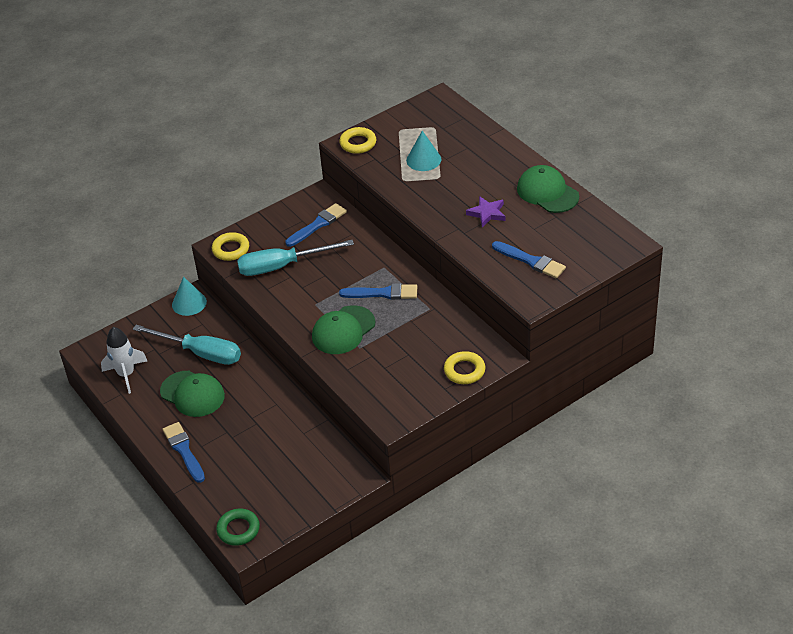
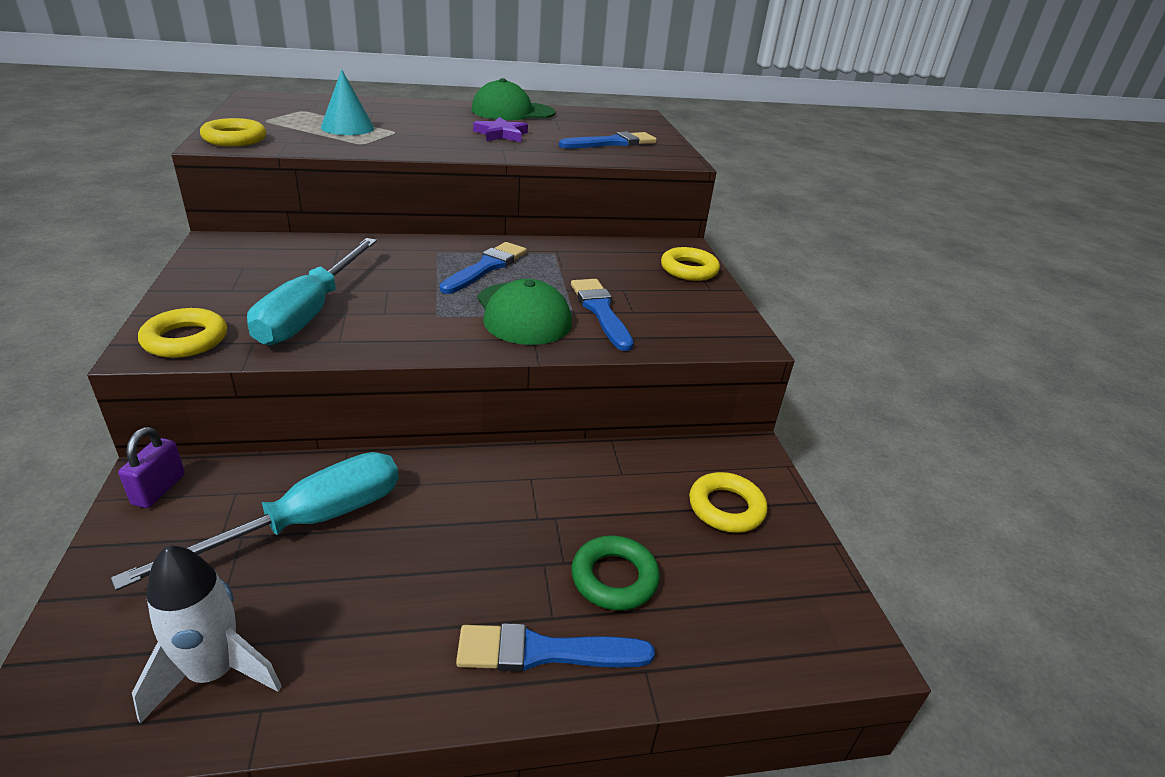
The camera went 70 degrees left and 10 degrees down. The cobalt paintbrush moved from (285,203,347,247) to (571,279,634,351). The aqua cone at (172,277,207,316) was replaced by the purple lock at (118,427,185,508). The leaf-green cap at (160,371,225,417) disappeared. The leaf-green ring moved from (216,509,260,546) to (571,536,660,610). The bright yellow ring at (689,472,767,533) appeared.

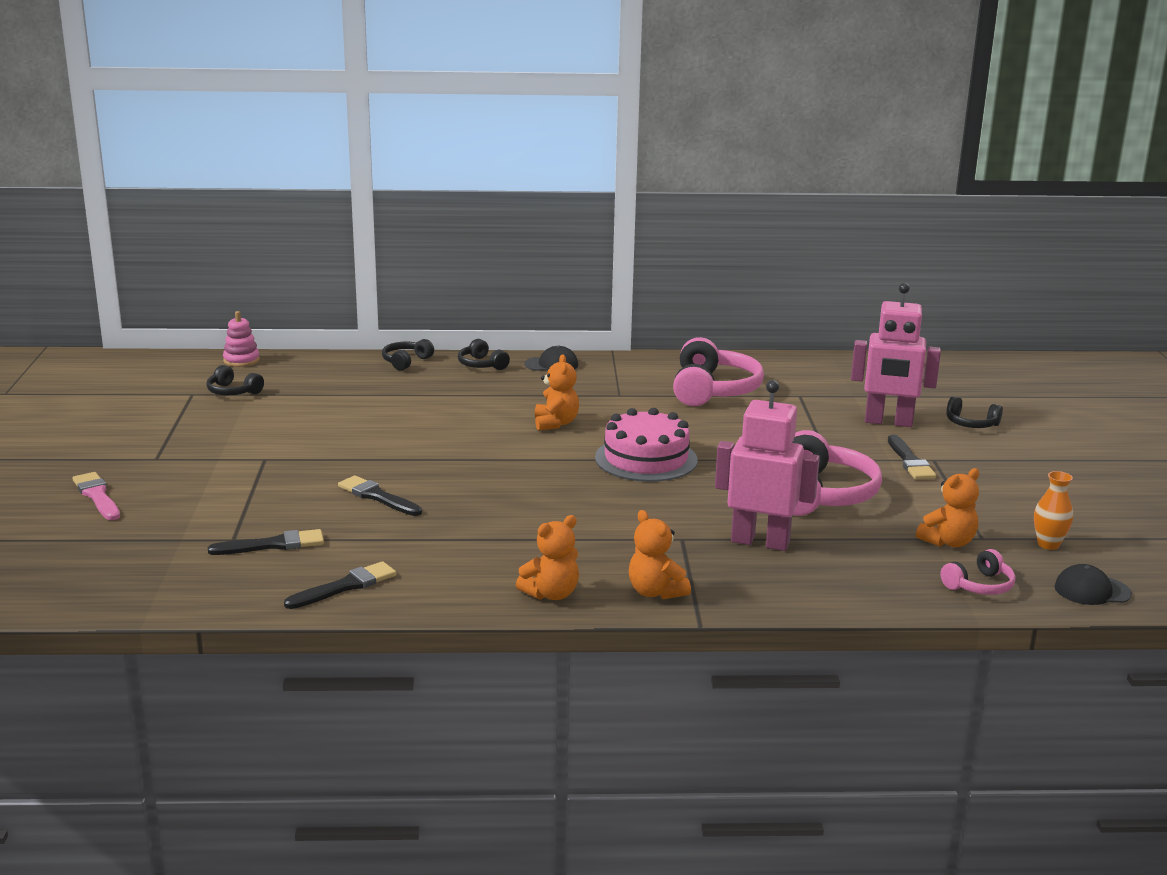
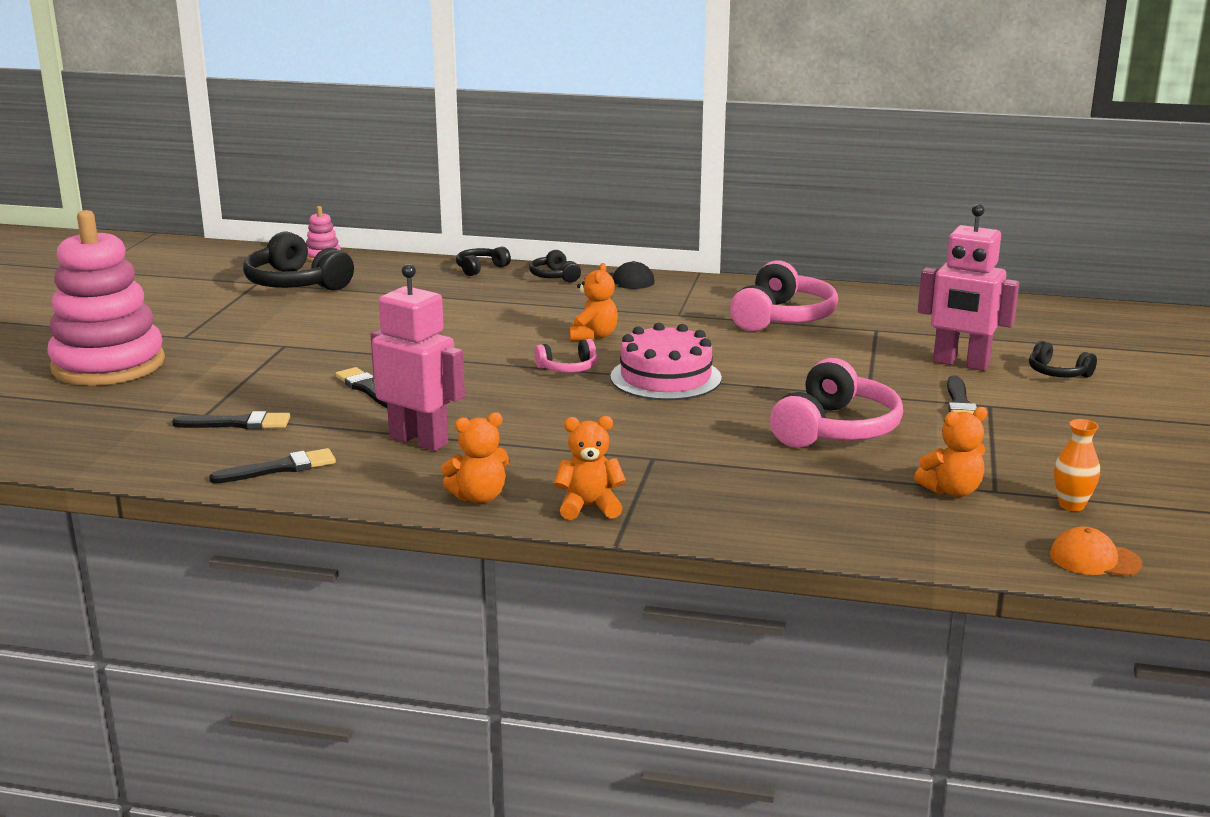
The camera went 15 degrees right and 0 degrees up. The black over-ear headphones at (206,365,264,395) changed to 1.95 times the size. The rosy robot moved from (715,380,820,551) to (370,264,465,451). The rosy paintbrush at (72,472,120,520) was replaced by the rosy stacking rings at (47,210,165,386). The orange teddy at (629,510,691,599) turned 105 degrees clockwise. The rosy over-ear headphones moved from (940,549,1015,595) to (534,339,597,373). The black cap at (1054,564,1132,605) became the orange cap at (1050,526,1143,576).

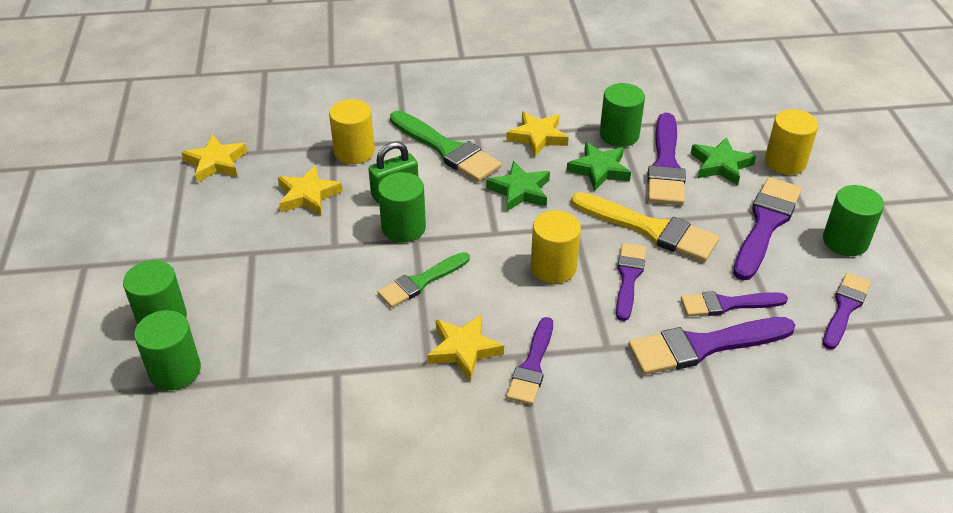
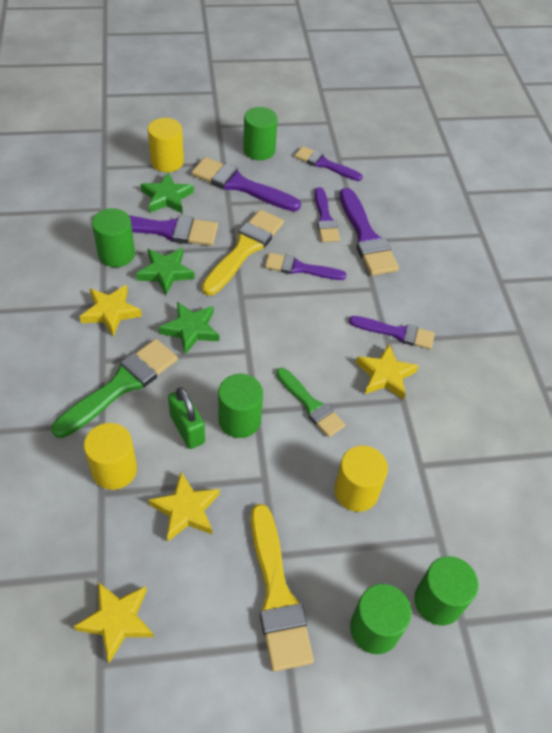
The camera went 95 degrees left and 10 degrees up. The bright yellow cylinder shape moved from (531,210,581,283) to (334,445,388,512). The bright yellow paintbrush at (251,504,314,672) appeared.

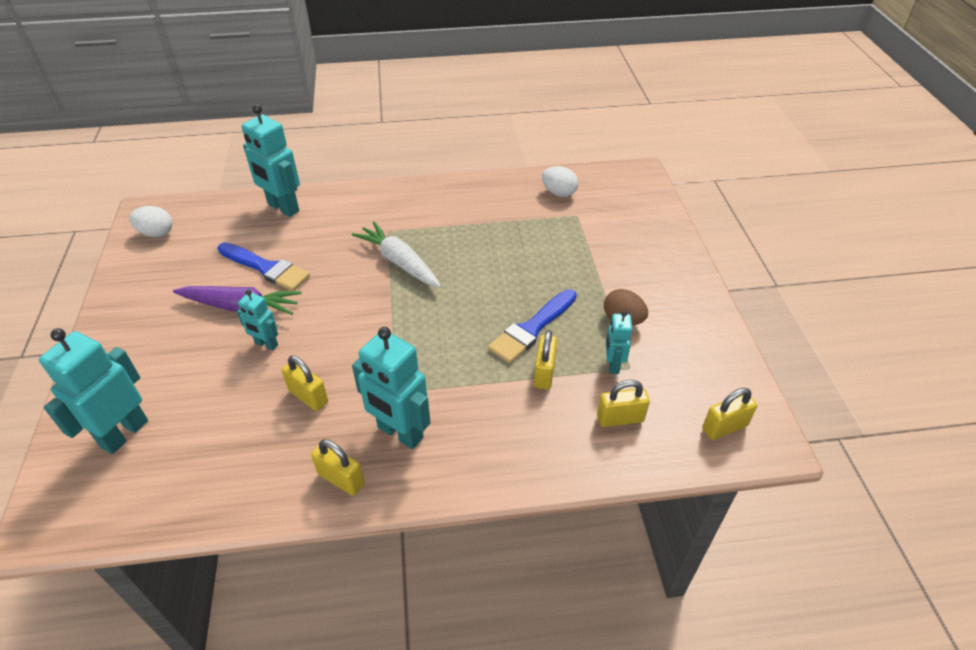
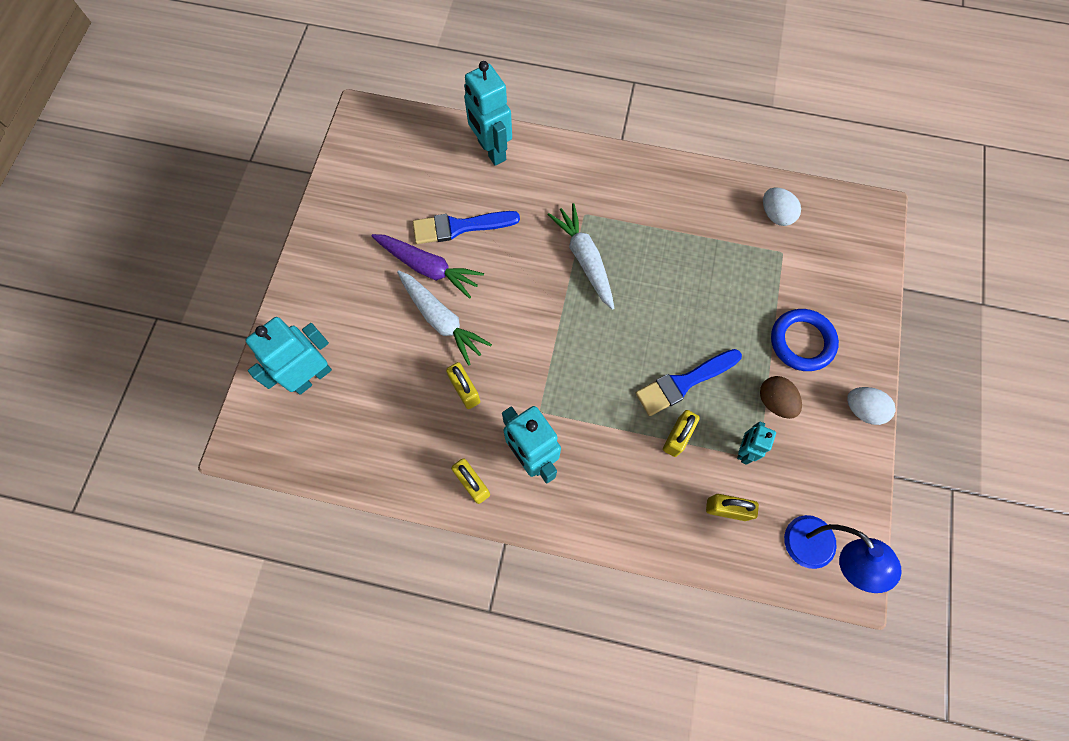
The camera went 20 degrees right and 25 degrees up. The snow-white egg shape moved from (129,206,172,237) to (847,387,896,425). The cobalt paintbrush at (218,242,310,291) turned 120 degrees clockwise. The aqua robot at (237,289,278,350) was replaced by the snow-white toy carrot at (397,270,492,366). The bright yellow lock at (702,388,757,440) was replaced by the cobalt desk lamp at (784,515,902,593). The cobalt ring at (771,309,839,371) appeared.

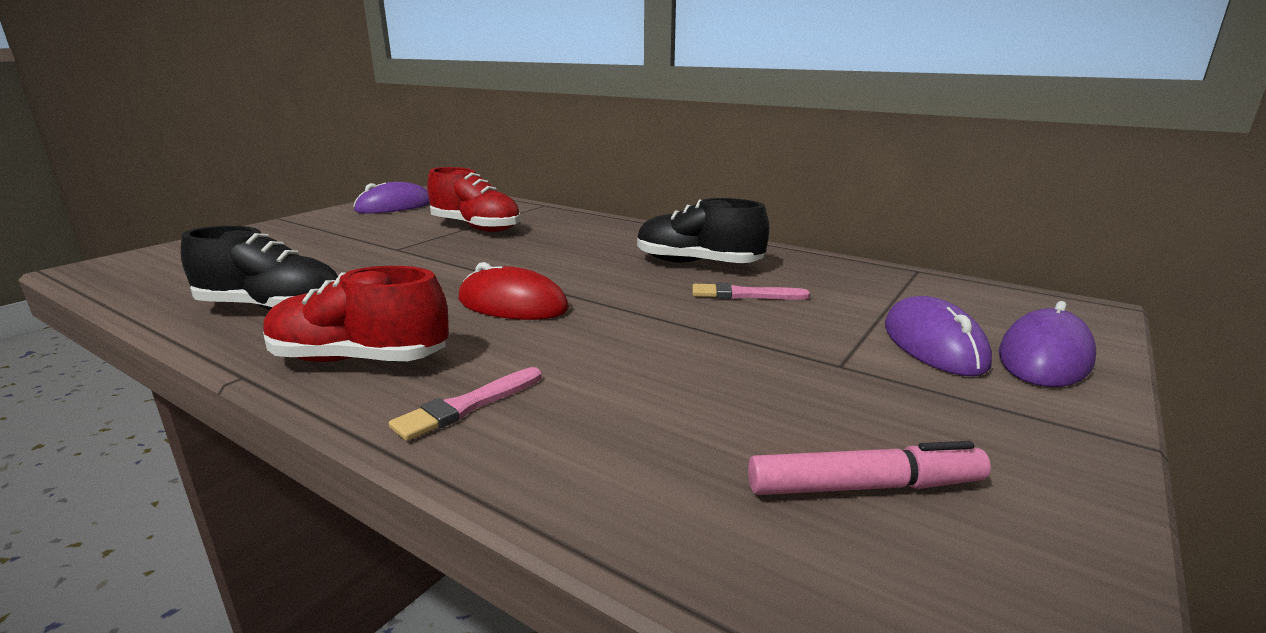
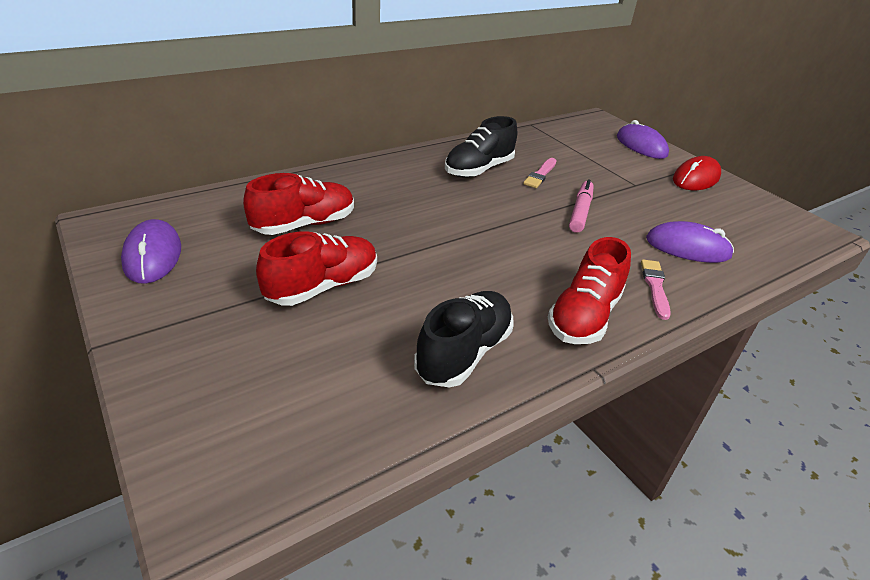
The camera went 70 degrees left and 15 degrees up. The scarlet PC mouse moved from (458,262,569,320) to (673,156,721,190). The purple PC mouse moved from (885,296,992,376) to (646,221,734,263). The rosy paintbrush at (389,367,542,441) turned 150 degrees counterclockwise. The rosy felt pen moved from (748,441,991,495) to (569,179,594,233). The scarlet shoe at (256,231,377,306) appeared.

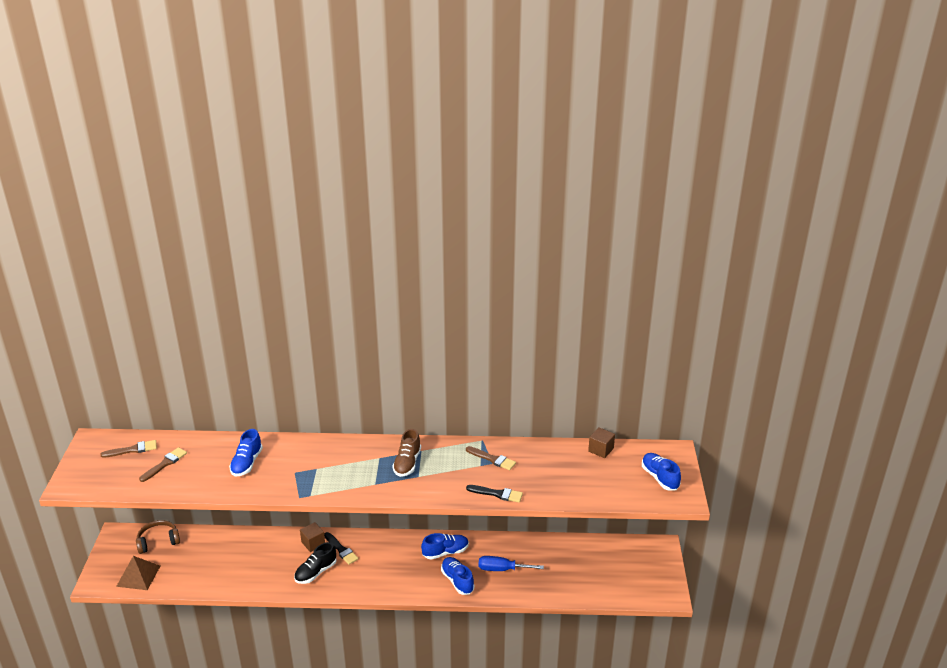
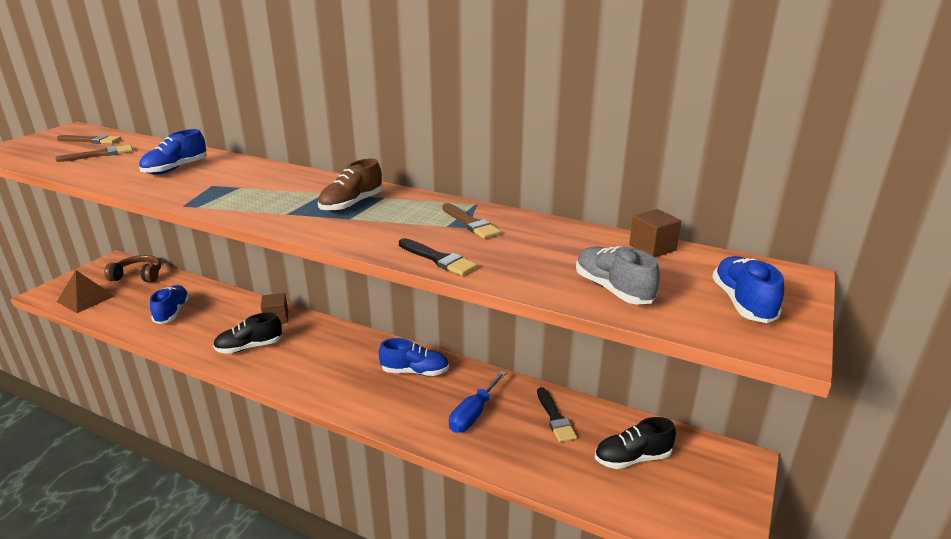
The camera went 25 degrees right and 5 degrees down. The black paintbrush moved from (324,532,359,565) to (537,387,577,442). The cobalt hand screwdriver at (478,556,544,571) turned 90 degrees counterclockwise. The cobalt shoe moved from (441,557,475,595) to (150,285,190,324). The gray shoe at (576,246,660,305) appeared. The black shoe at (595,417,676,469) appeared.

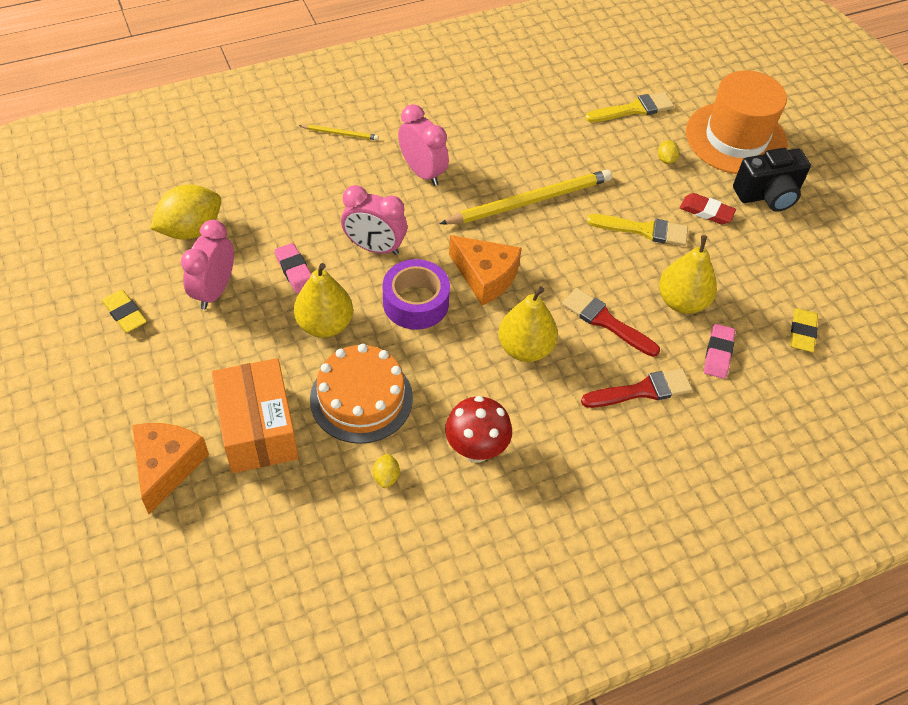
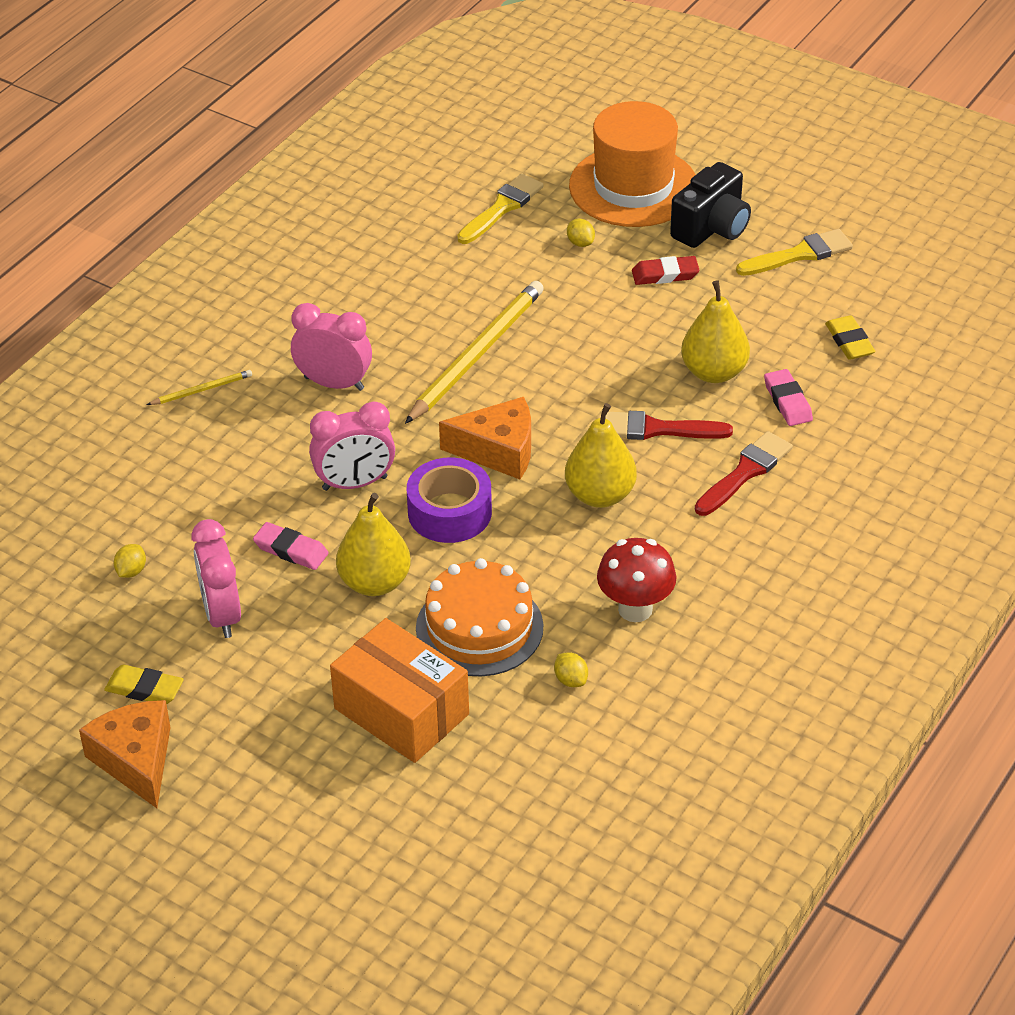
The camera went 30 degrees left and 10 degrees down. The bright yellow toy lemon at (150,185,221,240) changed to 0.44 times the size. The bright yellow paintbrush moved from (587,214,688,246) to (736,229,853,276). The orange piece of cheese moved from (132,423,209,514) to (79,700,170,808).

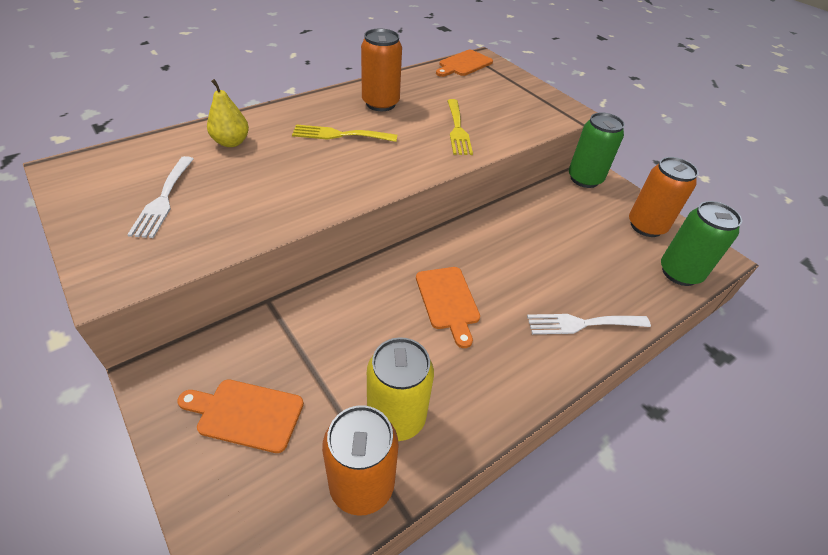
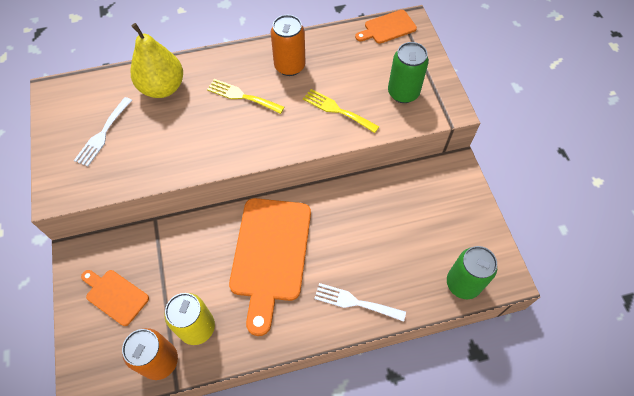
The camera went 25 degrees right and 15 degrees up. The bright yellow pear at (207,79,249,147) changed to 1.72 times the size. The bright yellow dinner fork at (447,99,473,155) turned 105 degrees clockwise. The leaf-green tin moved from (569,112,625,188) to (388,42,429,103). The orange tin at (629,157,698,237) disappeared. The orange cutting board at (416,267,480,348) changed to 1.96 times the size.

